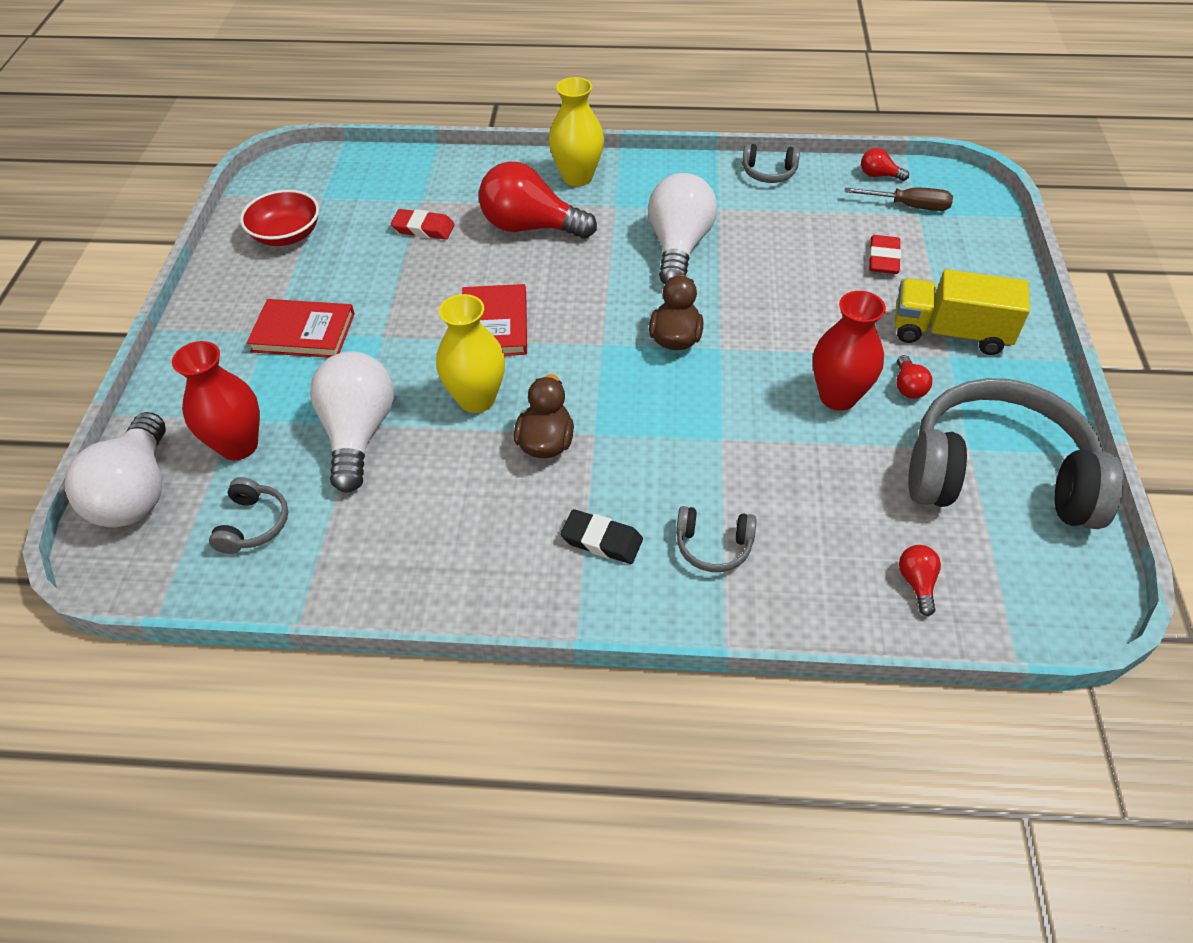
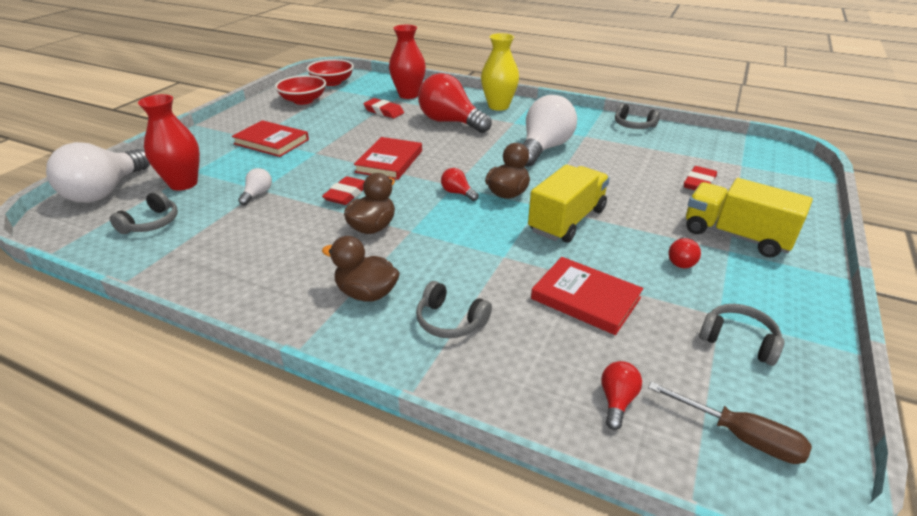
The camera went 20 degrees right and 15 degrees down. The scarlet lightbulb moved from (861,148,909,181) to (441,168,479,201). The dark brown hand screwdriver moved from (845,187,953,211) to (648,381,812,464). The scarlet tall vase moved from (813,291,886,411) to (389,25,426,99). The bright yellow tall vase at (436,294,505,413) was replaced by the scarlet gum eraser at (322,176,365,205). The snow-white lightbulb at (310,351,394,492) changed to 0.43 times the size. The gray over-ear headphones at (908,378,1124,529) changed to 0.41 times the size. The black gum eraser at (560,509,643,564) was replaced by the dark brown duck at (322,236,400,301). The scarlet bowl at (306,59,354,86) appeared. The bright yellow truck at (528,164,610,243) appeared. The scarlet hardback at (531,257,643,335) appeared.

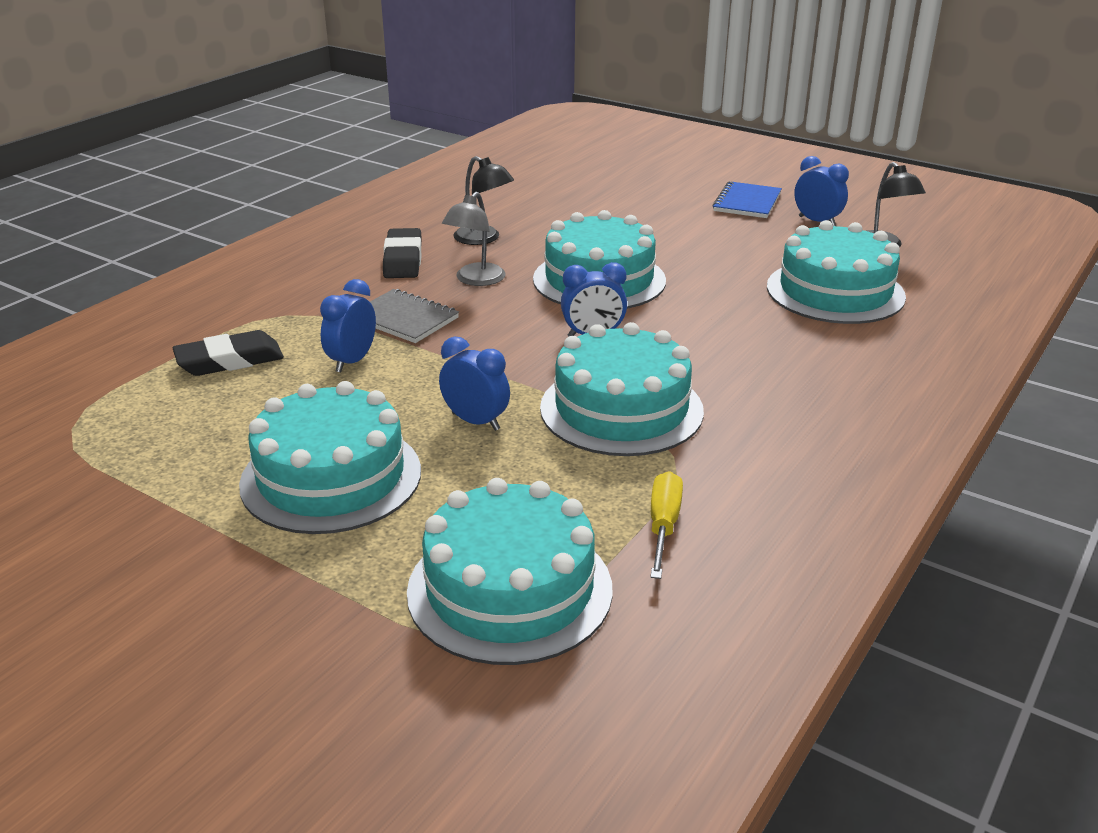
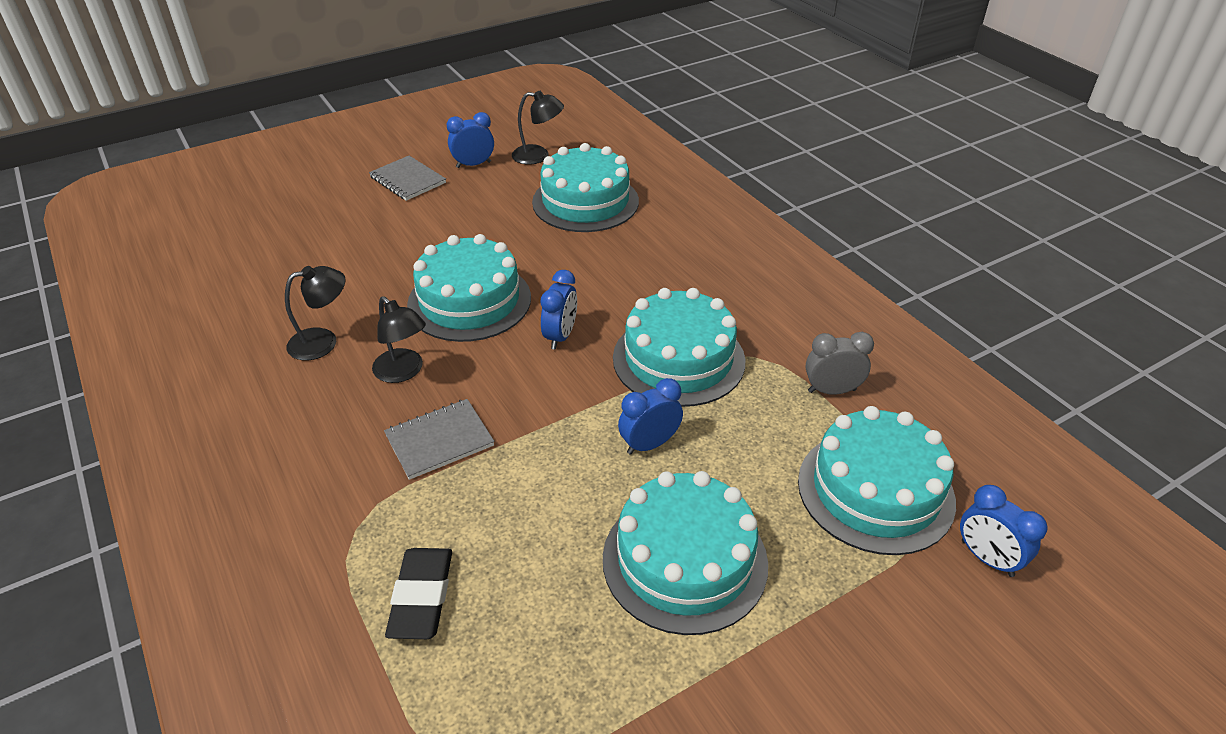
The camera went 65 degrees left and 10 degrees up. The cobalt exercise book at (712,181,782,218) became the gray exercise book at (369,156,446,201). The gray desk lamp at (442,192,506,286) became the black desk lamp at (372,296,426,383). The black gum eraser at (383,228,422,278) disappeared. The cobalt clock moved from (320,279,376,373) to (960,485,1048,577). The bright yellow hand screwdriver at (650,471,683,579) was replaced by the gray clock at (805,332,874,395).

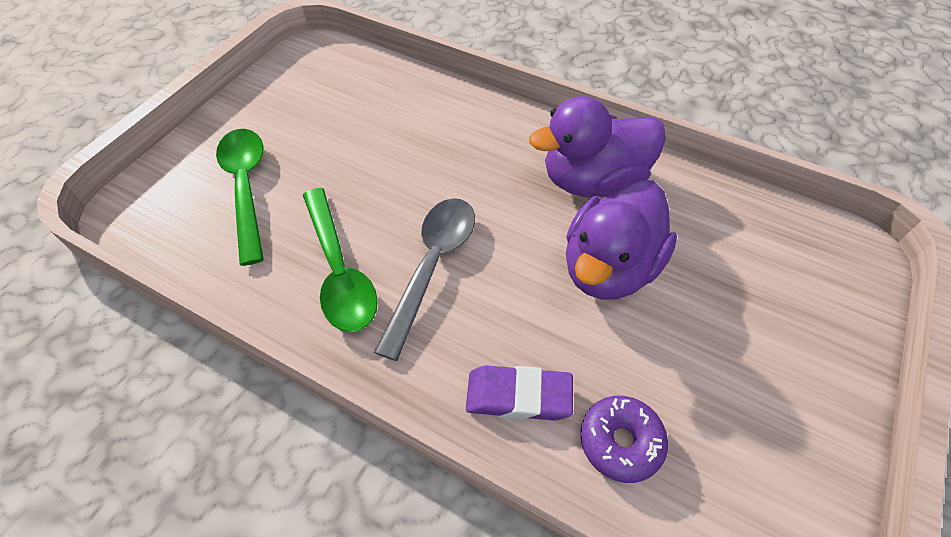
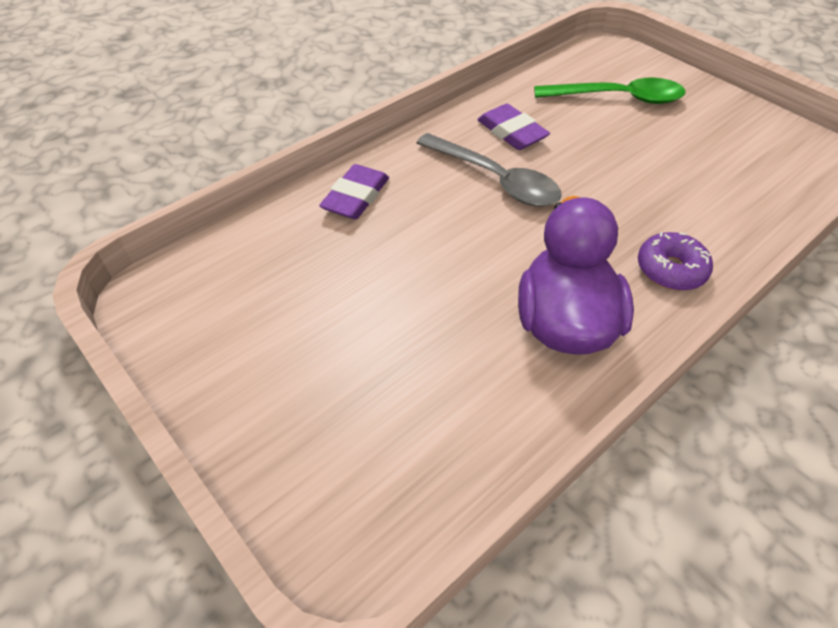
The camera went 110 degrees right and 5 degrees down. The purple duck at (566,180,677,300) disappeared. The leaf-green spoon at (303,188,378,332) was replaced by the purple gum eraser at (477,104,550,150). The purple donut moved from (580,396,668,483) to (638,232,713,291).

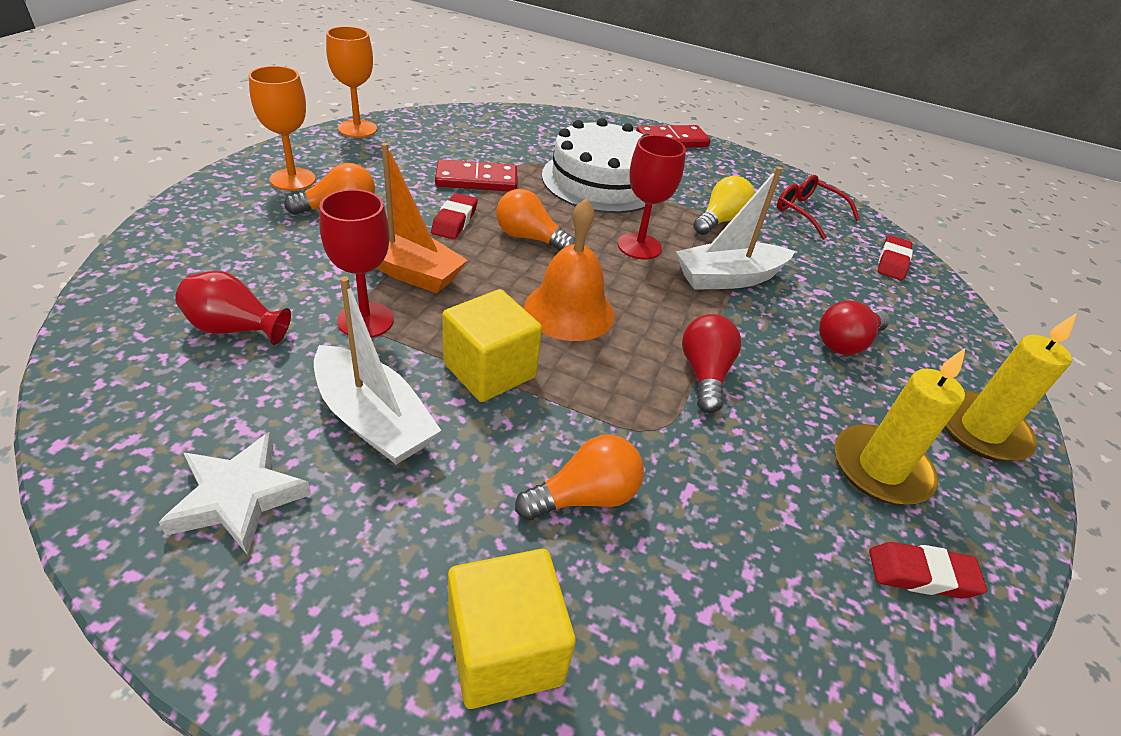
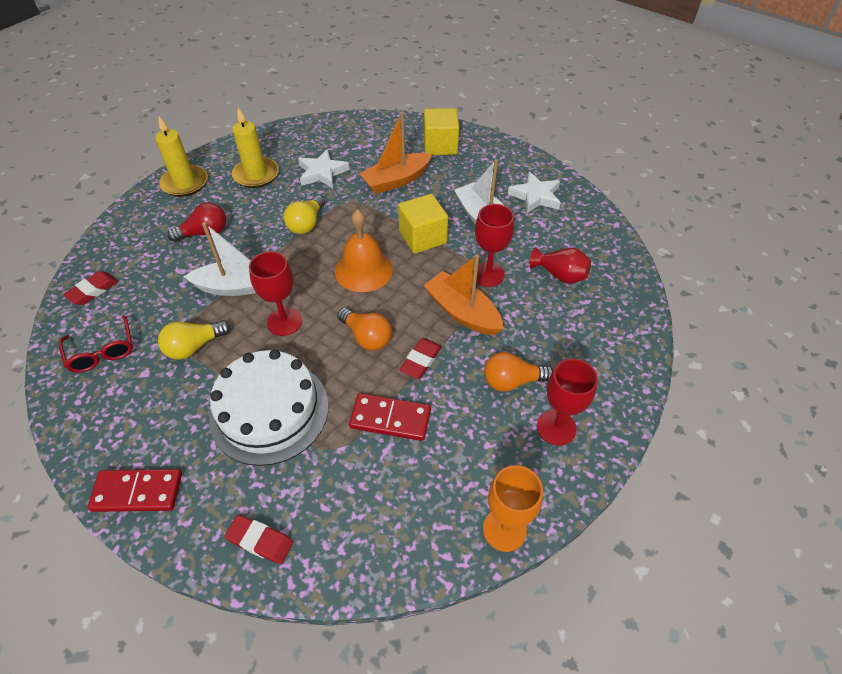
The camera went 160 degrees left and 10 degrees up. The orange chalice at (249,66,316,191) became the scarlet chalice at (537,359,598,445). The scarlet lightbulb at (682,314,741,413) became the bright yellow lightbulb at (284,195,325,234). The orange lightbulb at (515,435,644,520) was replaced by the orange sailboat at (359,112,432,194). The scarlet gum eraser moved from (869,542,987,599) to (224,515,293,564). The snow-white star shape at (298,149,349,188) appeared.

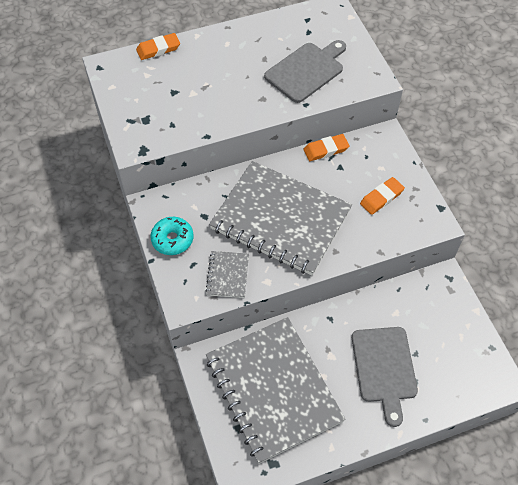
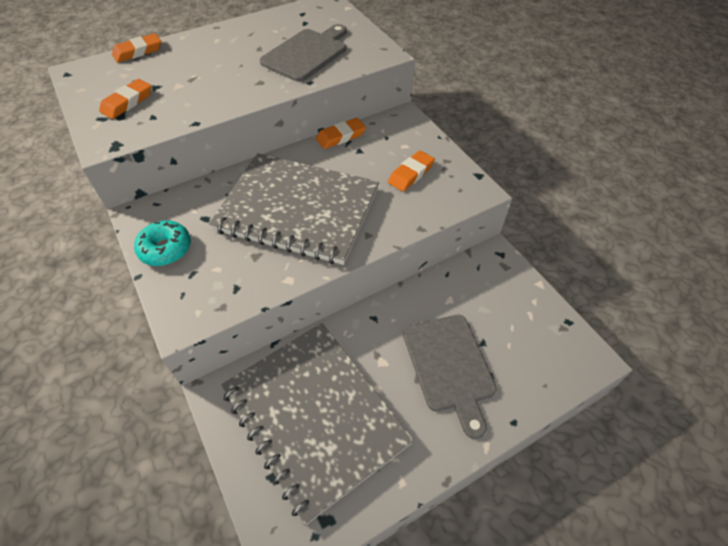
The camera went 10 degrees left and 5 degrees down. The gray exercise book at (205,251,249,298) disappeared. The orange gum eraser at (99,79,152,119) appeared.

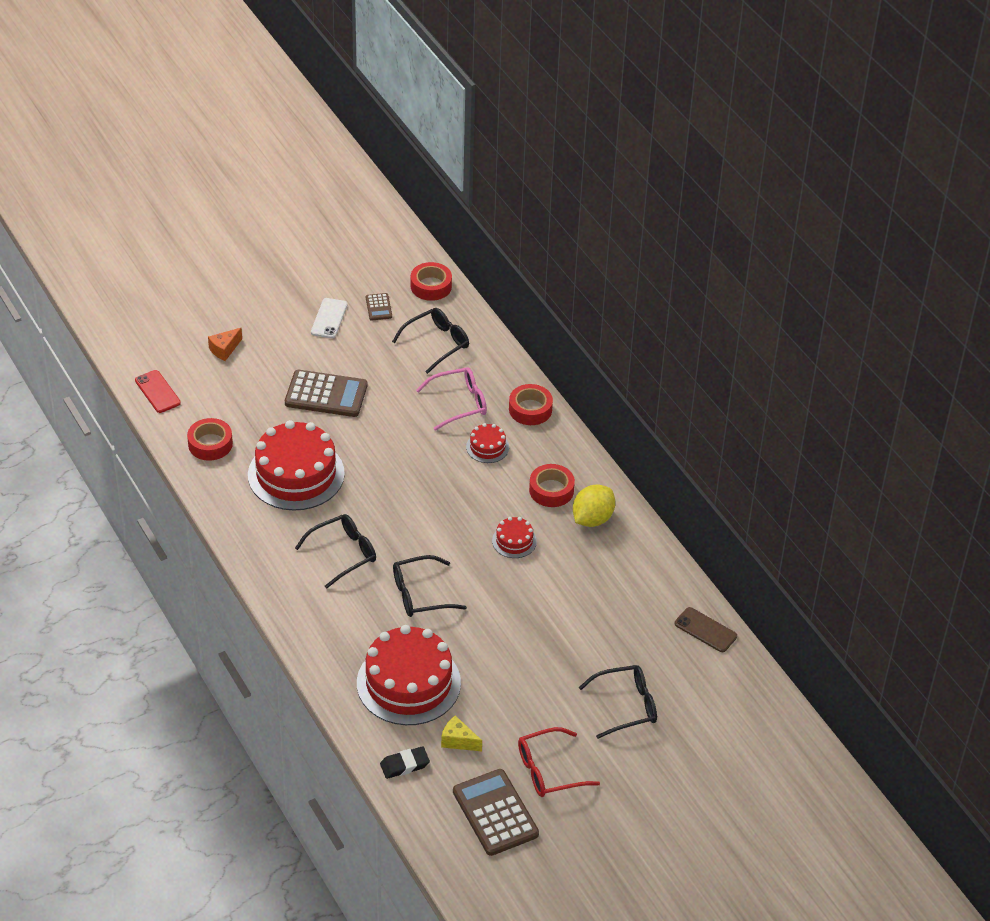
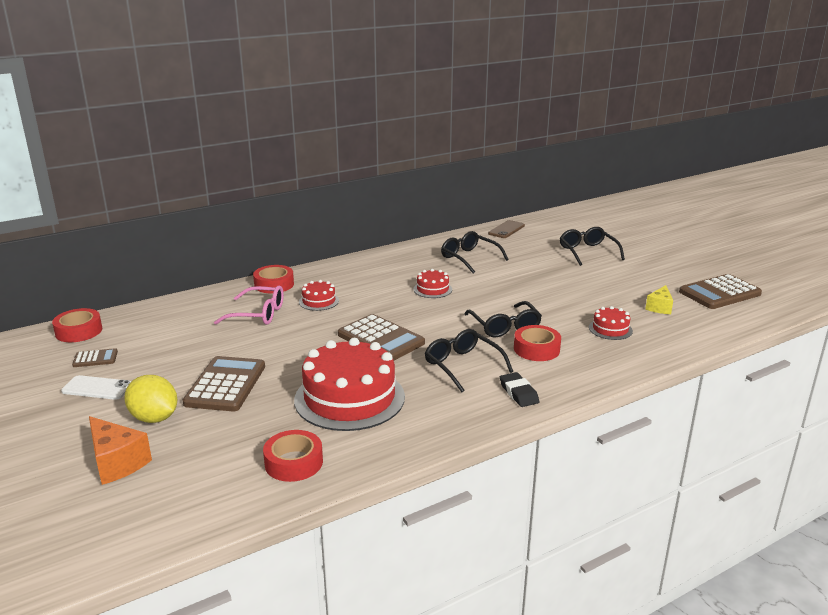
The camera went 90 degrees left and 20 degrees down. The black spectacles moved from (392,308,469,374) to (441,231,509,273). The orange piece of cheese at (208,328,242,361) changed to 1.54 times the size. The rosy spectacles at (416,367,487,431) turned 120 degrees clockwise. The scarlet phone at (135,370,181,413) disappeared. The scarlet roll of tape moved from (529,464,575,507) to (514,325,561,361). The bright yellow toy lemon moved from (573,485,615,527) to (124,375,177,423). The scarlet layer cake at (357,625,461,725) changed to 0.45 times the size. The scarlet spectacles at (518,727,600,797) disappeared. The black gum eraser moved from (380,746,430,779) to (500,372,539,407). The dark brown pocket calculator at (338,314,425,361) appeared.

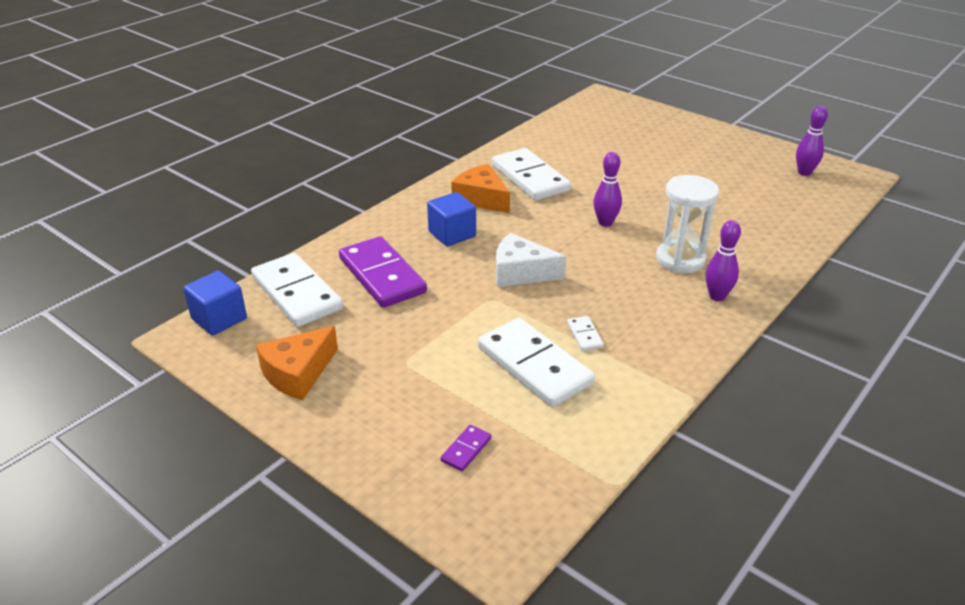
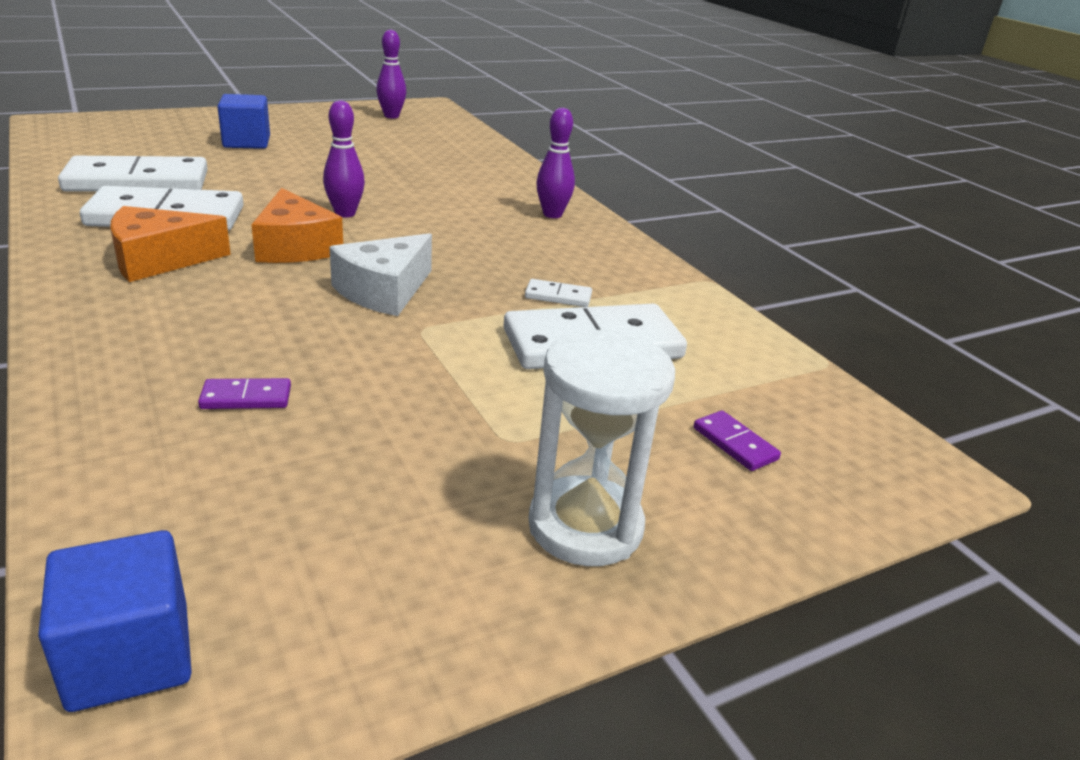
The camera went 70 degrees left and 5 degrees down. The snow-white sandglass moved from (656,175,719,273) to (528,330,675,566). The cobalt block moved from (427,192,476,246) to (218,94,270,149). The purple domino piece at (339,236,427,308) changed to 0.42 times the size. The snow-white domino piece moved from (251,253,343,327) to (58,156,208,191). The orange piece of cheese moved from (256,326,338,400) to (251,188,343,263).

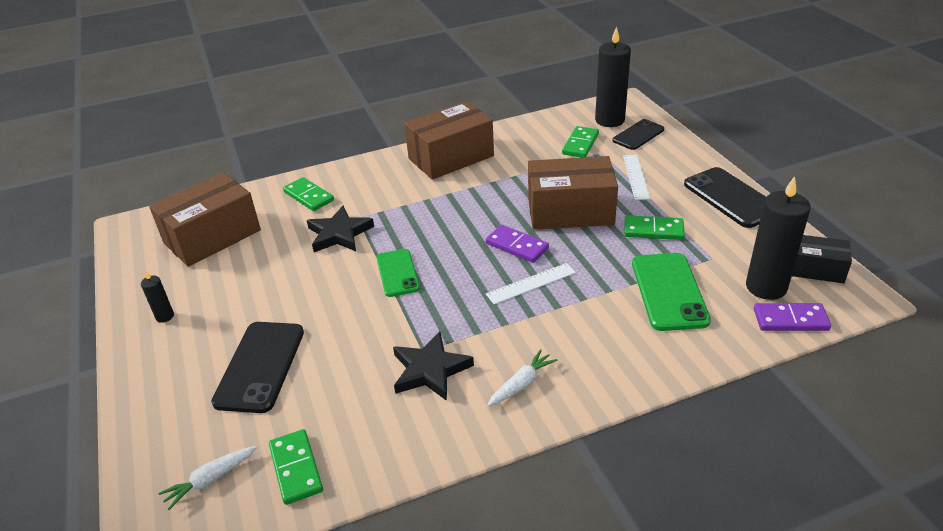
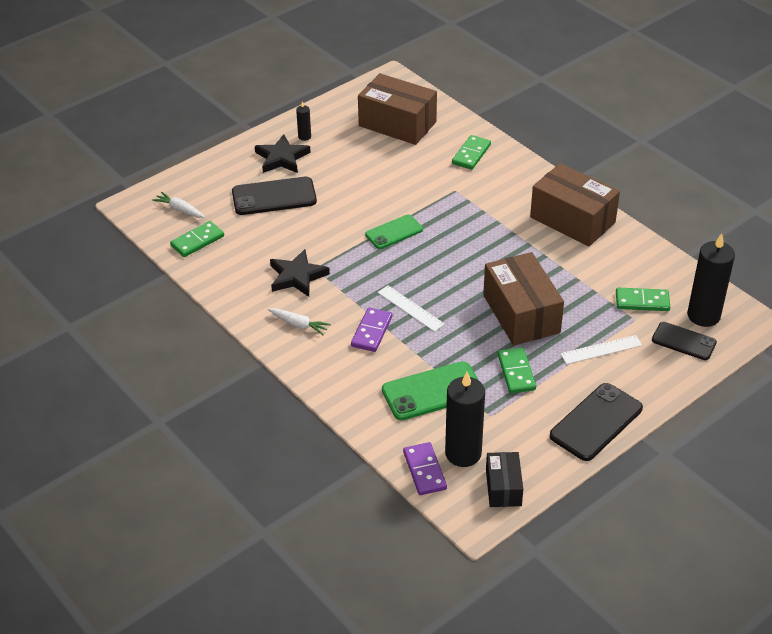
The camera went 70 degrees right and 5 degrees up. The black star shape moved from (307,205,374,252) to (255,134,311,173). The purple domino piece moved from (486,225,549,263) to (351,307,392,352).

